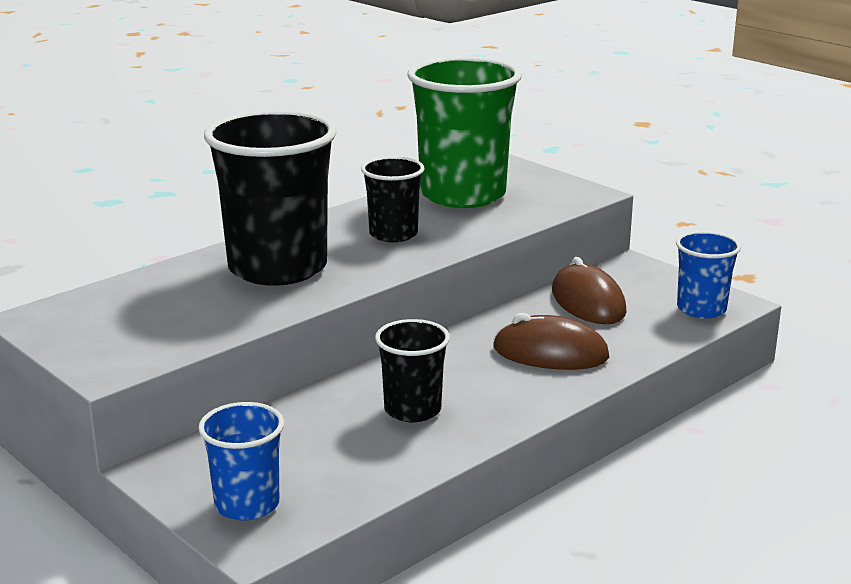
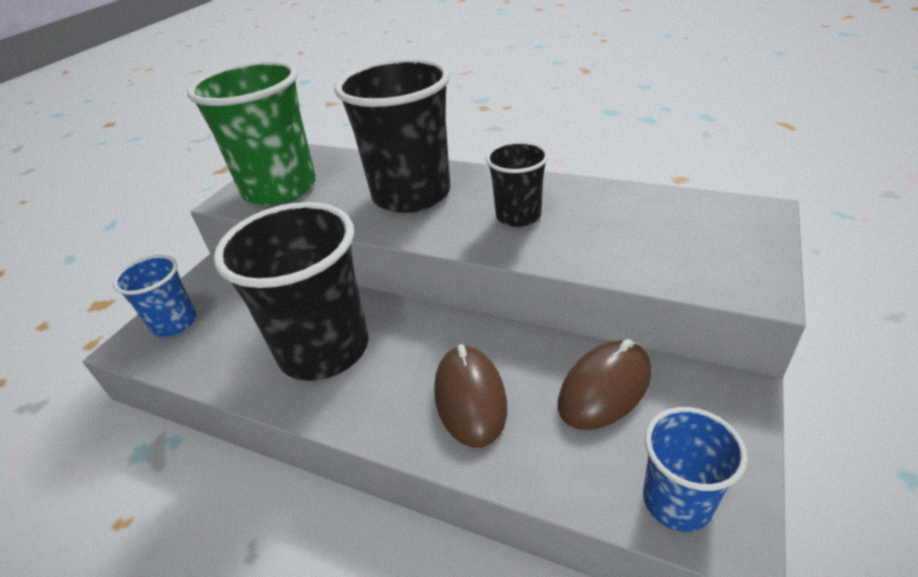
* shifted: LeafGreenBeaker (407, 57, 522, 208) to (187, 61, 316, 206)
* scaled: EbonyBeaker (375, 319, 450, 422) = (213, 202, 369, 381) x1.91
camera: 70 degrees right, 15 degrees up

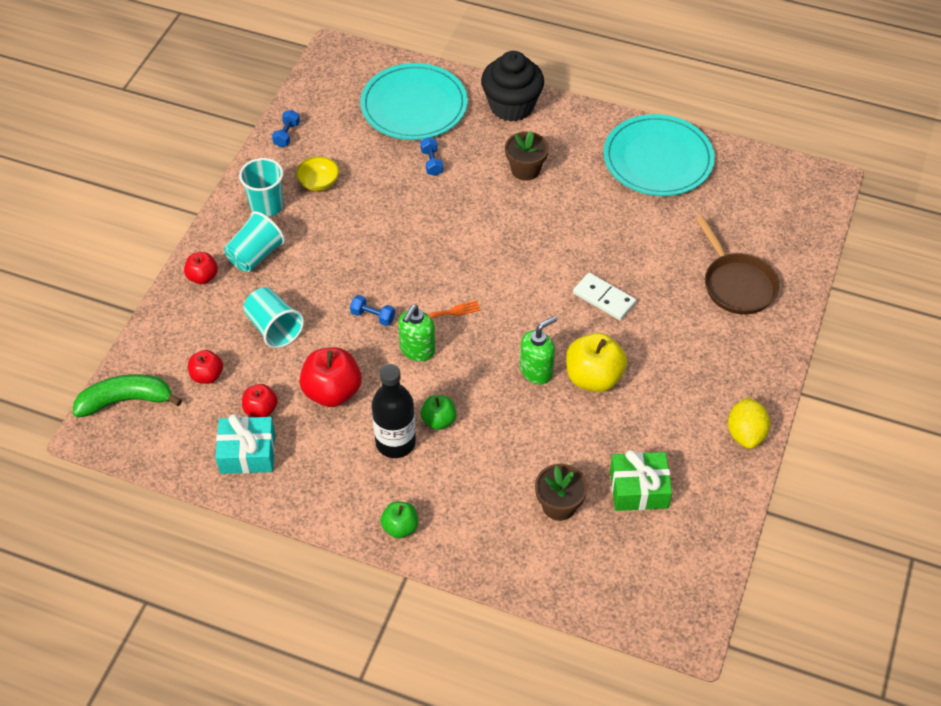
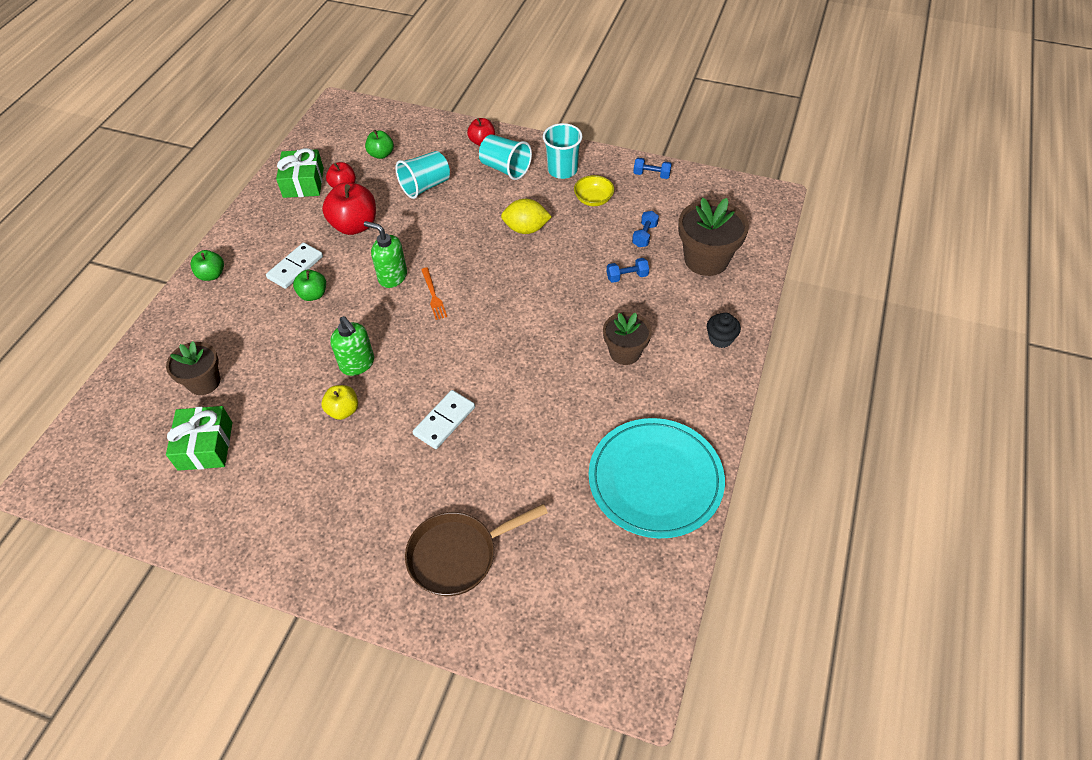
* swapped: EbonyFlask (372, 364, 416, 458) to PureWhiteDomino (266, 243, 323, 289)
* repainted: AquaPresent (216, 414, 275, 474) to LeafGreenPresent (276, 148, 324, 198)
* scaled: BrightYellowApple (566, 333, 627, 392) = (321, 385, 358, 420) x0.58
* repainted: ScarletApple (188, 350, 223, 384) to LeafGreenApple (365, 130, 394, 159)
* shifted: BrightYellowCitrusFruit (728, 397, 770, 449) to (501, 199, 552, 234)
* shifted: BlueDumbbell (350, 295, 395, 326) to (632, 211, 659, 247)
* swapped: AquaDinnerPlate (360, 63, 468, 140) to DarkBrownPottedPlant (678, 197, 749, 276)
* scaled: EbonyCupcake (481, 51, 544, 122) = (707, 312, 741, 348) x0.48
* gone: LeafGreenBananaFruit (73, 374, 182, 418)
camera: 90 degrees right, 0 degrees up

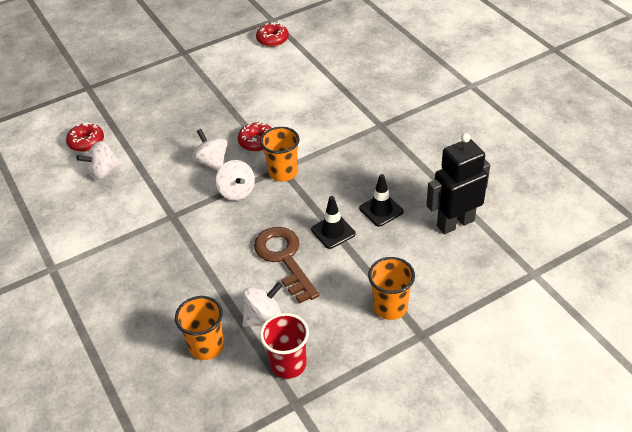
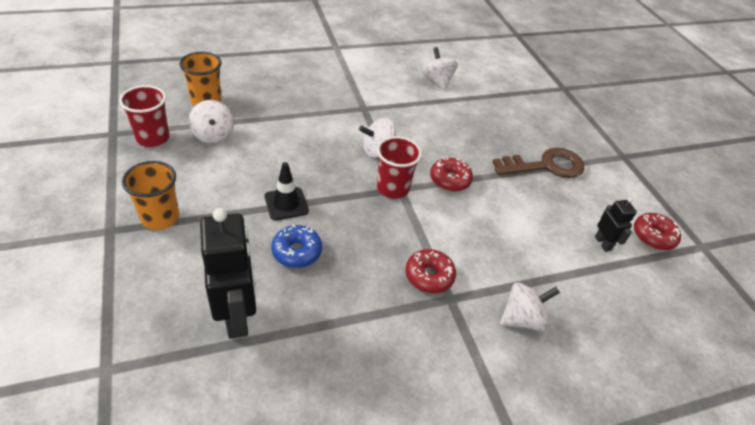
* swapped: EbonySafetyCone (359, 174, 403, 227) to BlueDonut (271, 225, 322, 268)
* repainted: OrangeColouredBeaker (260, 127, 300, 181) to ScarletBeaker (377, 136, 422, 199)
* shifted: ScarletDonut (66, 122, 104, 152) to (405, 249, 456, 293)
* shifted: DarkBrownLatchkey (254, 227, 319, 303) to (492, 148, 584, 178)
* shifted: PureWhiteSpinningTop (192, 129, 227, 171) to (500, 283, 560, 331)
* new: EbonyToyRobot (595, 197, 637, 252)
camera: 95 degrees right, 0 degrees up

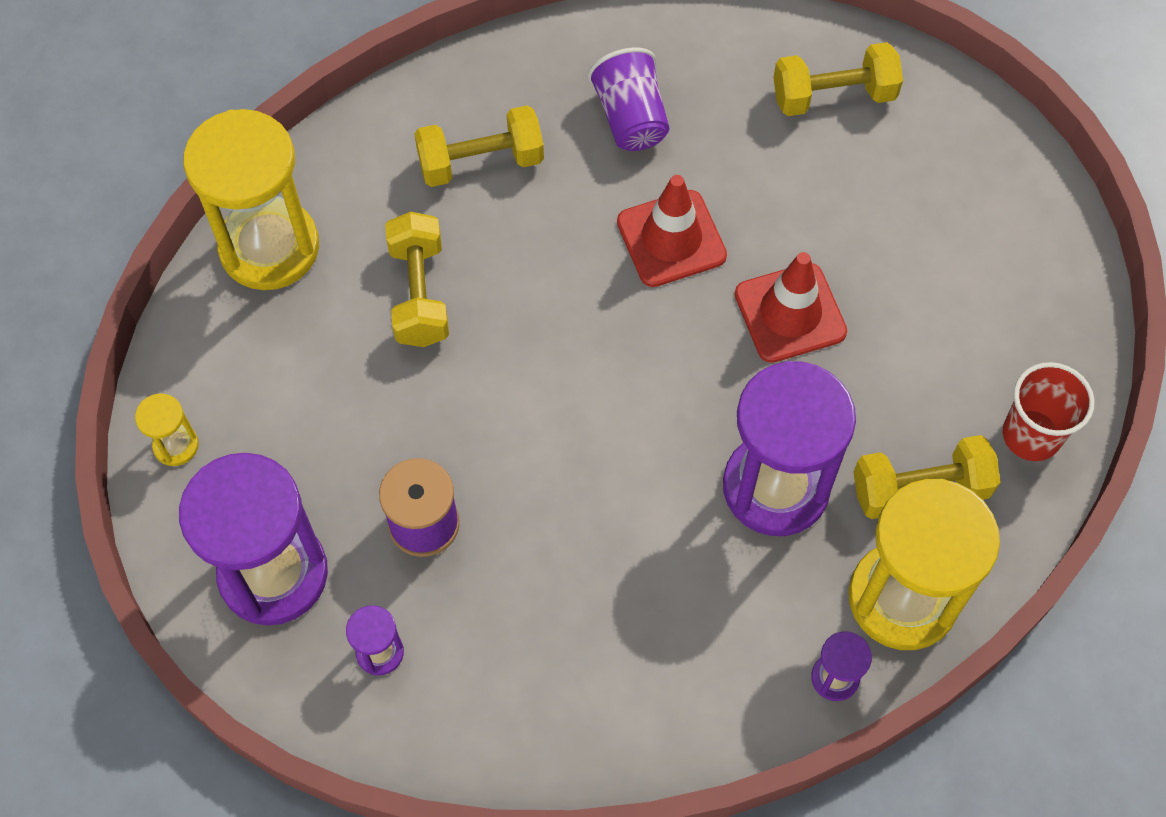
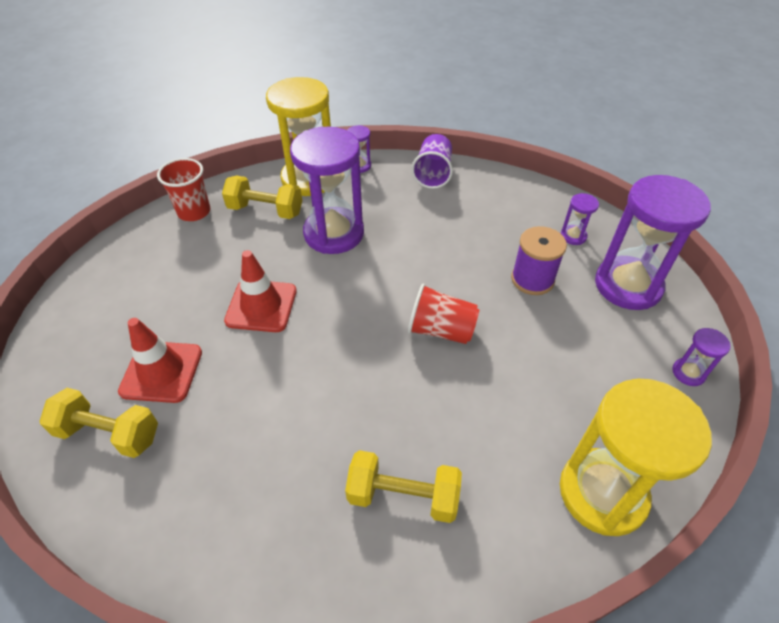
* shifted: ScarletSafetyCone (617, 175, 727, 287) to (118, 318, 202, 403)
* new: ScarletBeaker (408, 284, 479, 344)
* shifted: PurpleBeaker (588, 47, 669, 151) to (411, 134, 453, 189)
* repainted: BrightYellowSandglass (135, 394, 199, 466) to PurpleSandglass (672, 328, 731, 386)
* gone: BrightYellowDumbbell (385, 212, 449, 347)
camera: 155 degrees left, 15 degrees down

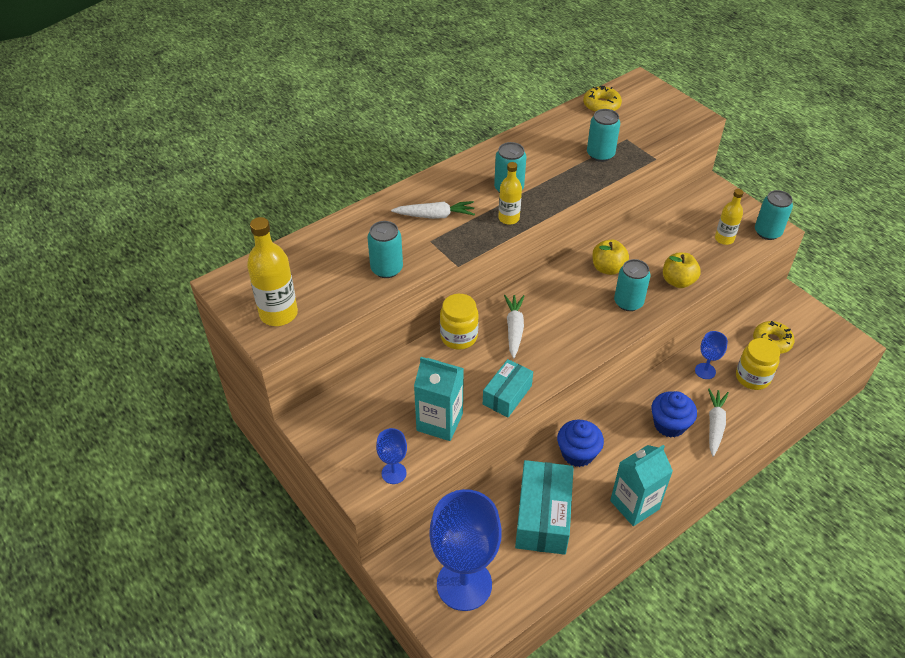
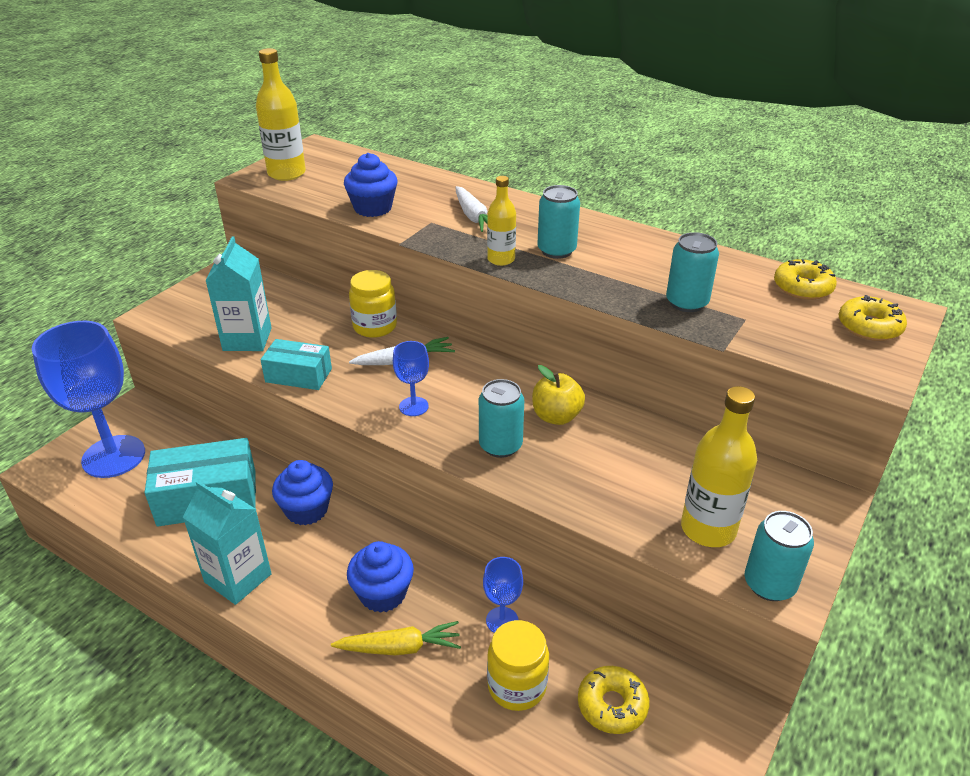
* repainted: PureWhiteRootVegetable (708, 388, 729, 457) to BrightYellowRootVegetable (331, 621, 461, 655)
* swapped: AquaSodaCan (367, 221, 403, 278) to BlueCupcake (344, 153, 398, 217)
* shifted: BlueWineGlass (376, 428, 407, 484) to (393, 341, 429, 416)
* scaled: BrightYellowFlask (715, 189, 744, 245) = (681, 386, 757, 547) x1.63
* new: BrightYellowDonut (839, 295, 907, 341)
* gone: BrightYellowApple (663, 253, 701, 288)
camera: 70 degrees right, 10 degrees down

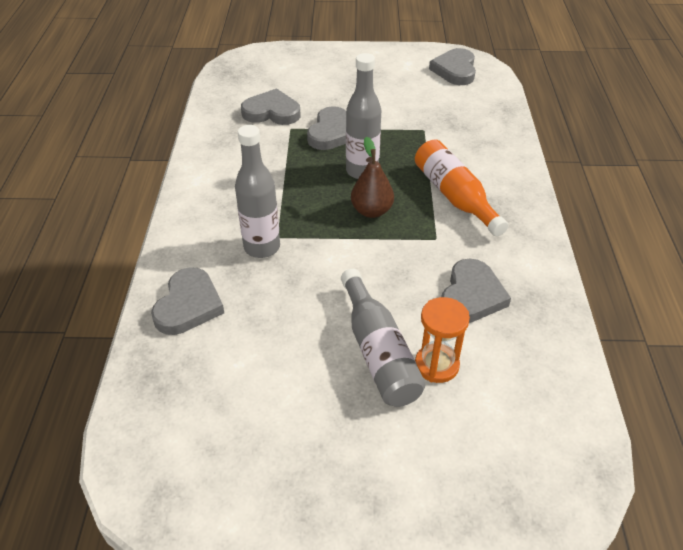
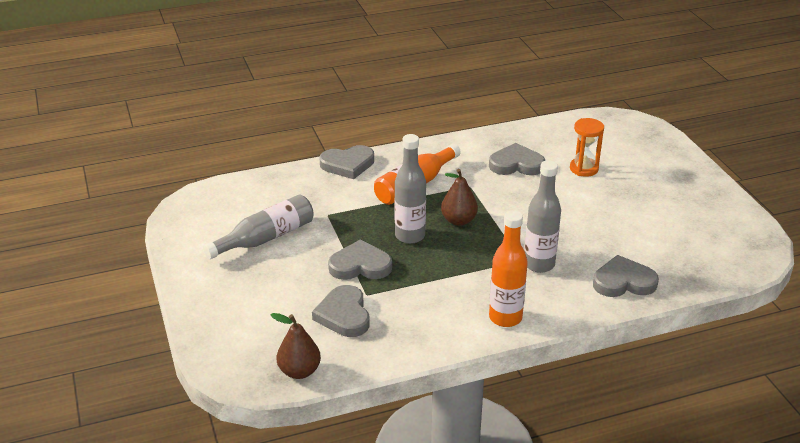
* shifted: GrayFlask (341, 269, 426, 407) to (203, 195, 314, 259)
* new: DarkBrownPear (271, 313, 321, 379)
* shifted: GrayLoveHeart (429, 48, 476, 85) to (320, 145, 374, 179)
* new: OrangeColouredFlask (489, 210, 528, 327)
camera: 110 degrees left, 10 degrees down

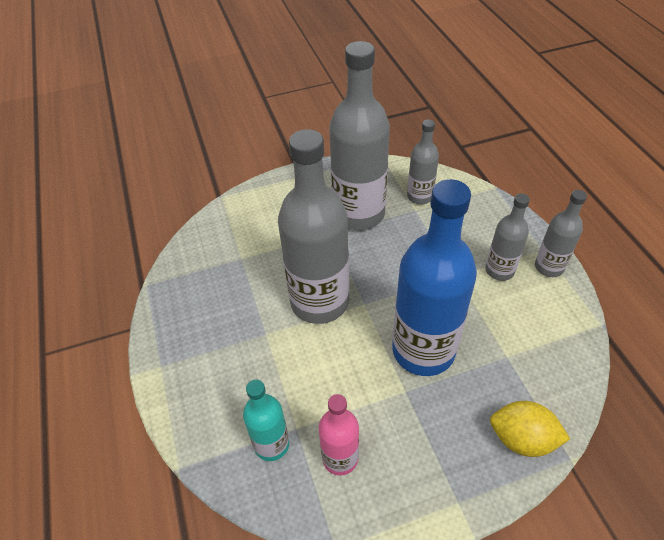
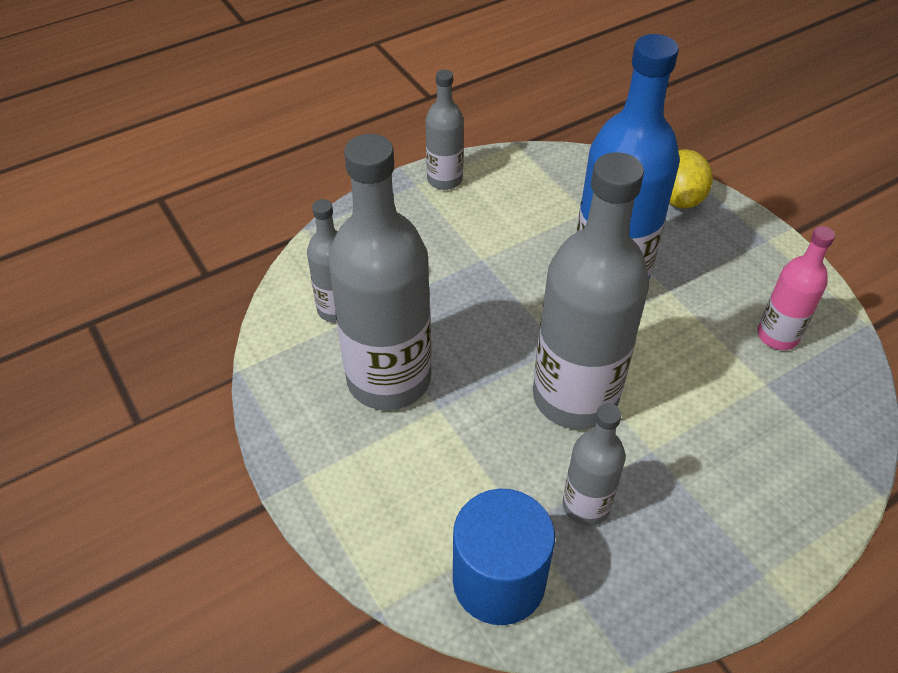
* new: BlueCylinderShape (453, 489, 555, 625)
* shifted: GrayFlask (485, 193, 530, 281) to (562, 403, 626, 526)
* gone: AquaFlask (243, 379, 289, 461)
camera: 105 degrees left, 0 degrees up

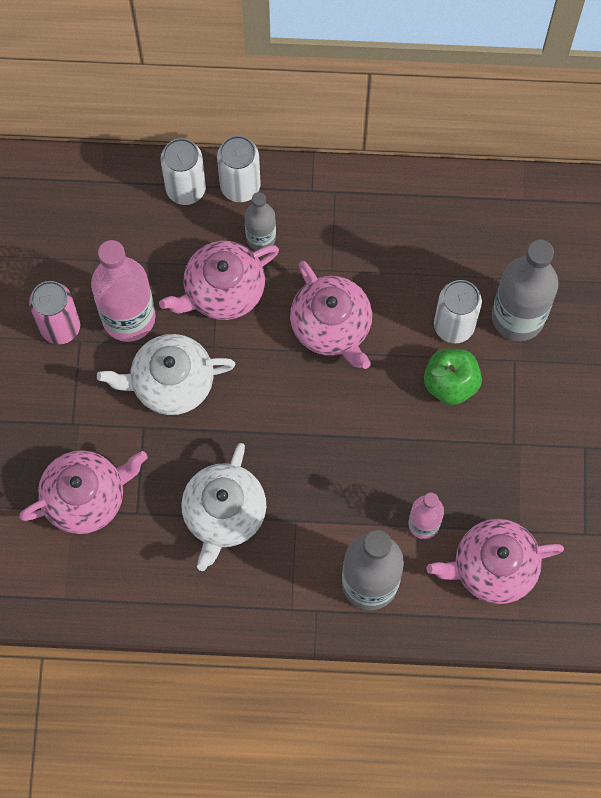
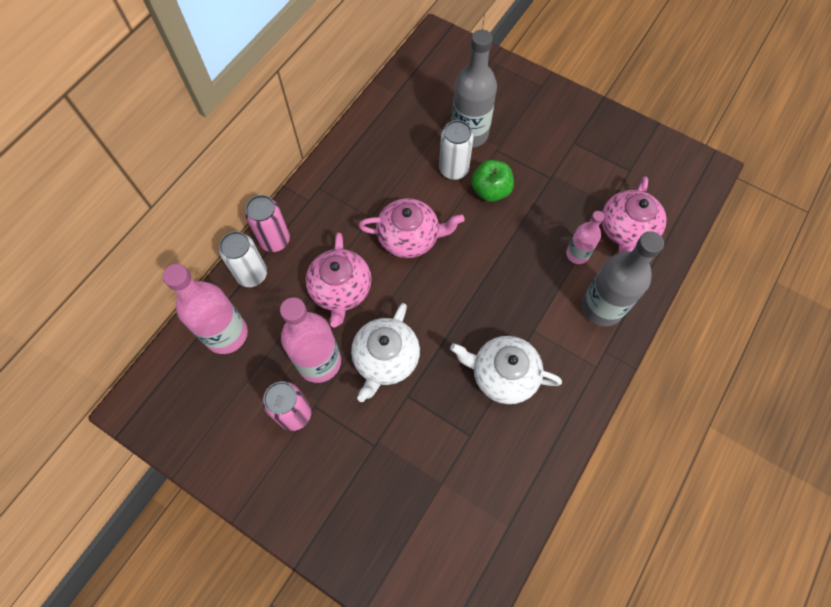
* new: RosyFlask (163, 264, 248, 354)
* repainted: PureWhiteSodaCan (217, 136, 260, 202) to RosySodaCan (245, 195, 290, 252)
* rotated: PureWhiteTeapot (181, 443, 266, 571) = (450, 336, 562, 404) 150 degrees clockwise
* gone: RosyTeapot (19, 450, 147, 534)
* gone: GrayFlask (244, 192, 276, 250)
camera: 60 degrees left, 5 degrees down

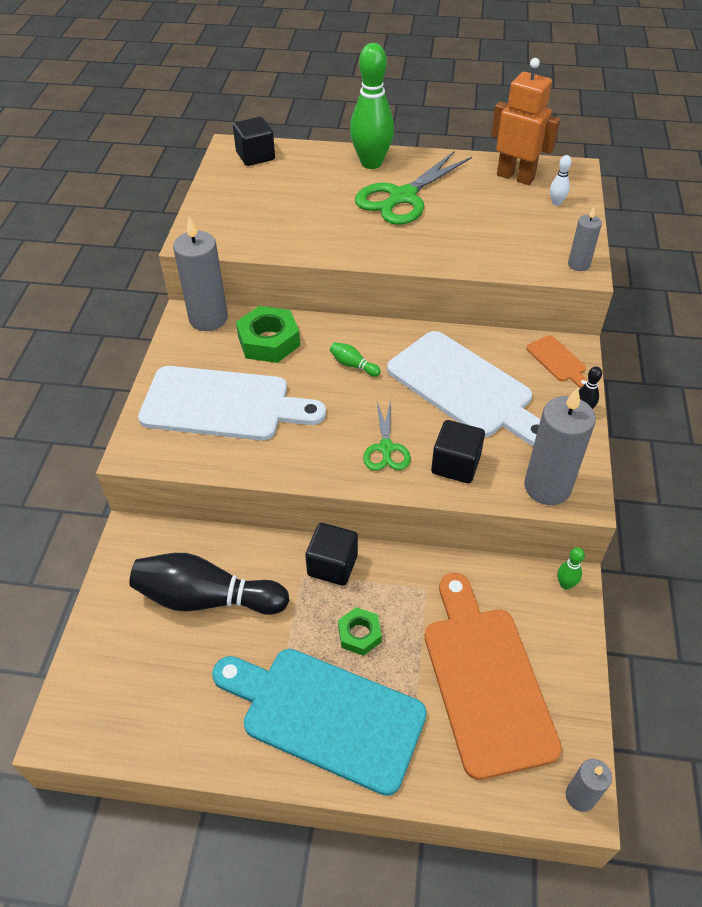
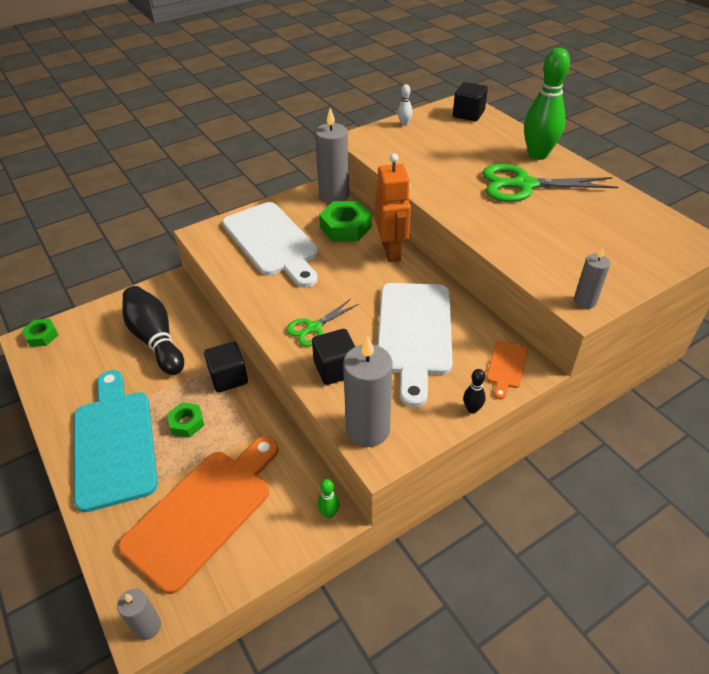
* new: LeafGreenHexagonNut (22, 319, 58, 347)
* shifted: OrangeColouredToyRobot (491, 58, 561, 185) to (375, 153, 411, 262)
* shifted: PureWhiteSkittle (550, 155, 572, 206) to (398, 84, 413, 126)
* gone: LeafGreenSkittle (330, 342, 381, 377)
camera: 50 degrees right, 5 degrees down

